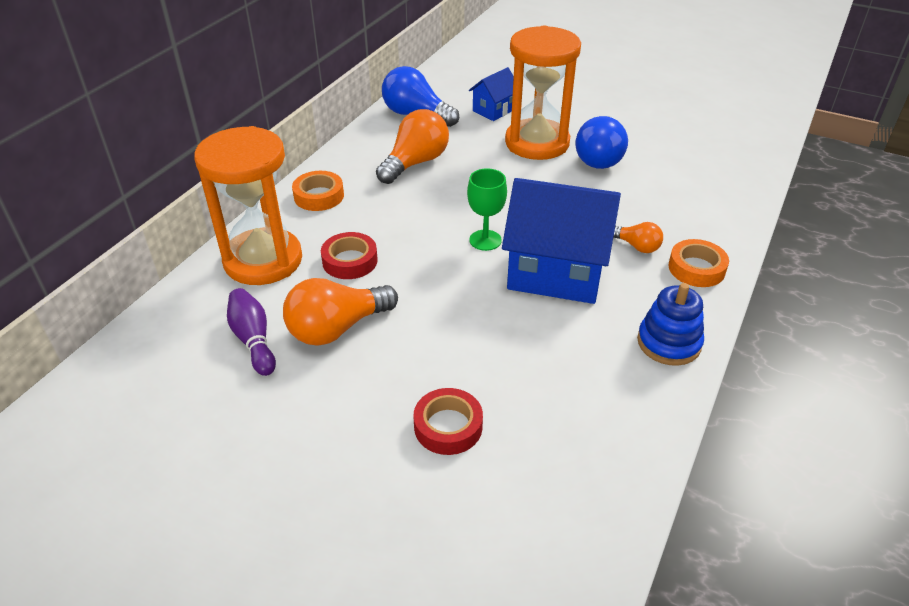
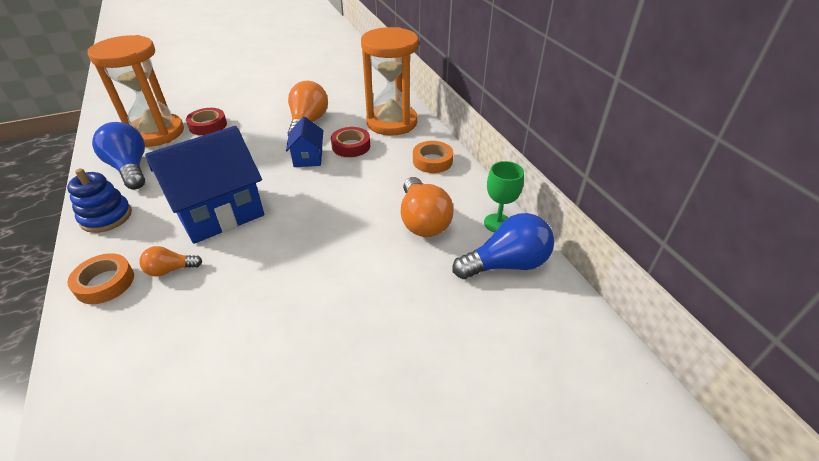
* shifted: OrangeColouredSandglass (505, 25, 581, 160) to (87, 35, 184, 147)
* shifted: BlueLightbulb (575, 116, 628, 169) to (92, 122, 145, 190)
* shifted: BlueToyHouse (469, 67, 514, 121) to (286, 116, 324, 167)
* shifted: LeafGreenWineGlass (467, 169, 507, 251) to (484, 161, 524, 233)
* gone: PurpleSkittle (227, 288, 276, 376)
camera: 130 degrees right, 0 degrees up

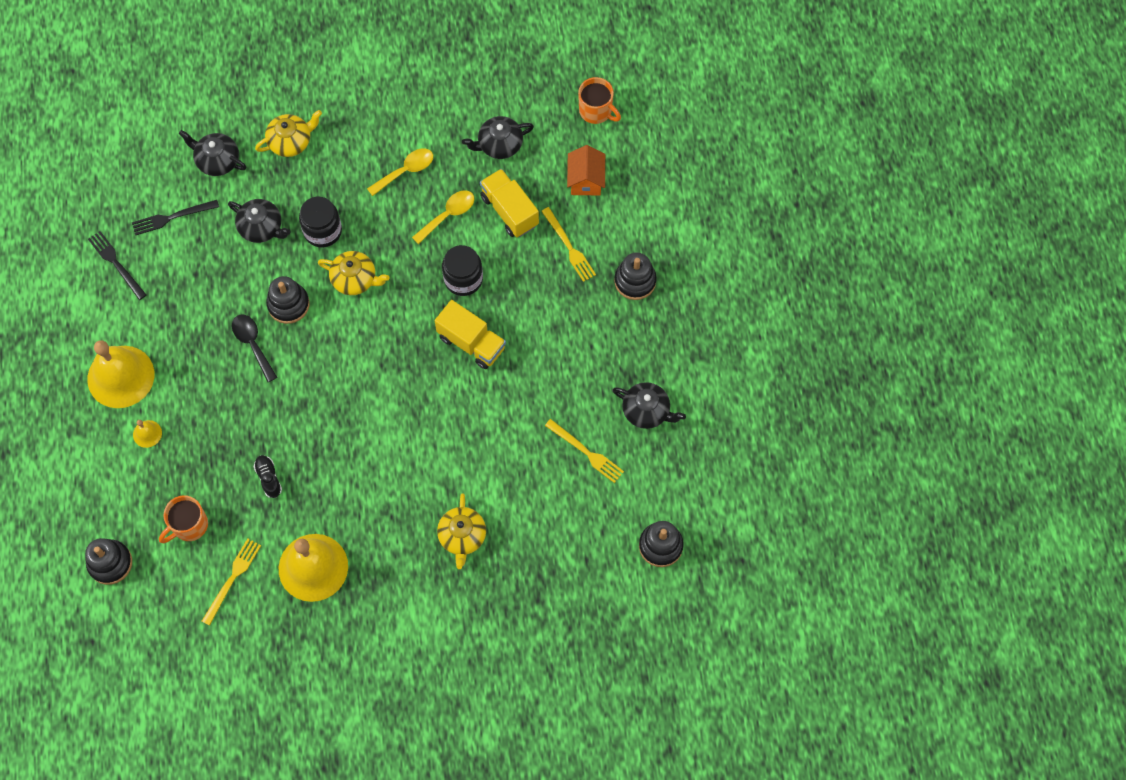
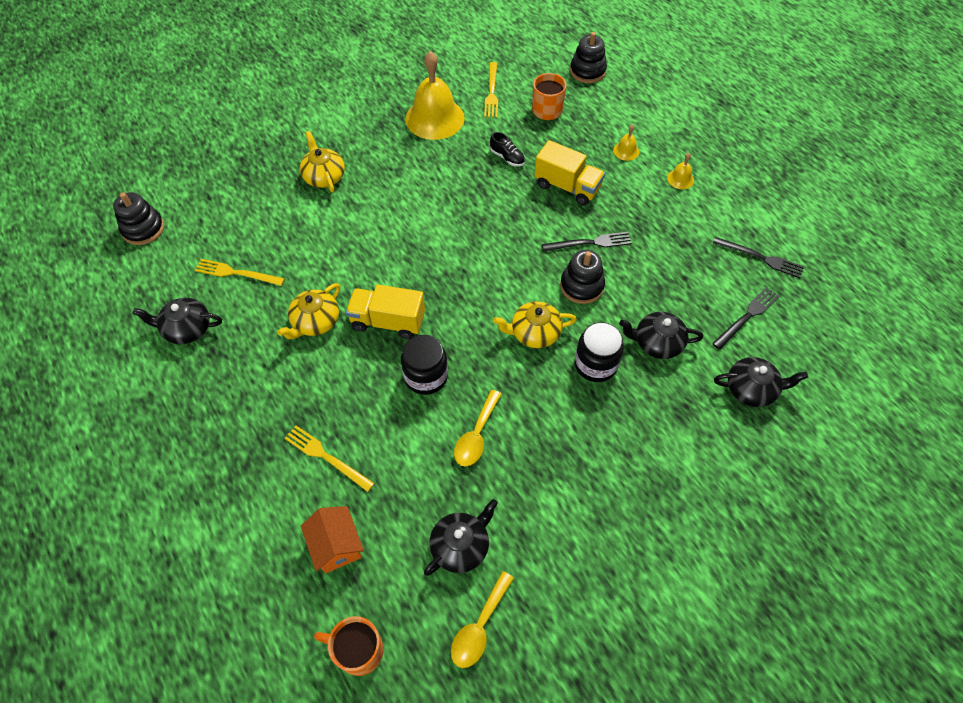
* shifted: BrightYellowTeapot (255, 110, 322, 157) to (277, 283, 340, 339)
* shifted: BrightYellowSpoon (367, 148, 433, 196) to (451, 571, 514, 668)
* shifted: BrightYellowTruck (480, 169, 539, 237) to (534, 140, 605, 205)
* swapped: EbonySpoon (232, 314, 278, 382) to EbonyFork (542, 232, 632, 251)
* scaled: BrightYellowHandBell (87, 340, 154, 408) = (667, 153, 694, 189) x0.43
* gone: EbonyStackingToy (614, 253, 657, 300)
camera: 155 degrees right, 10 degrees down

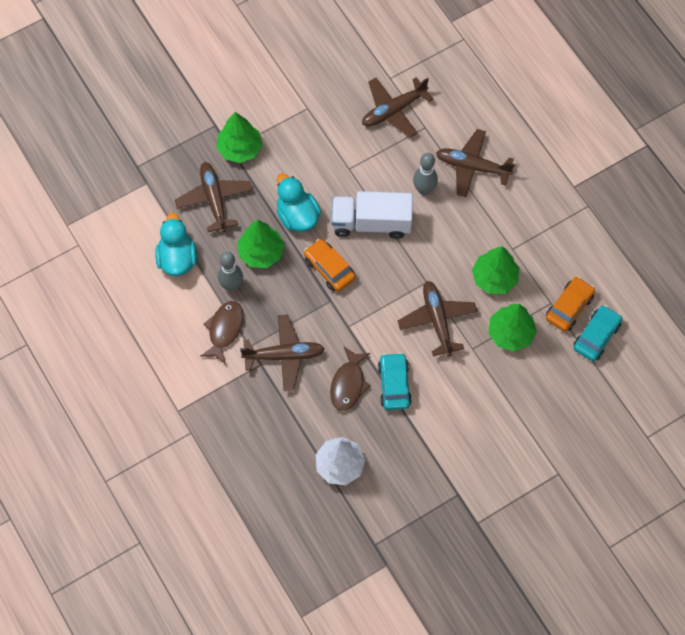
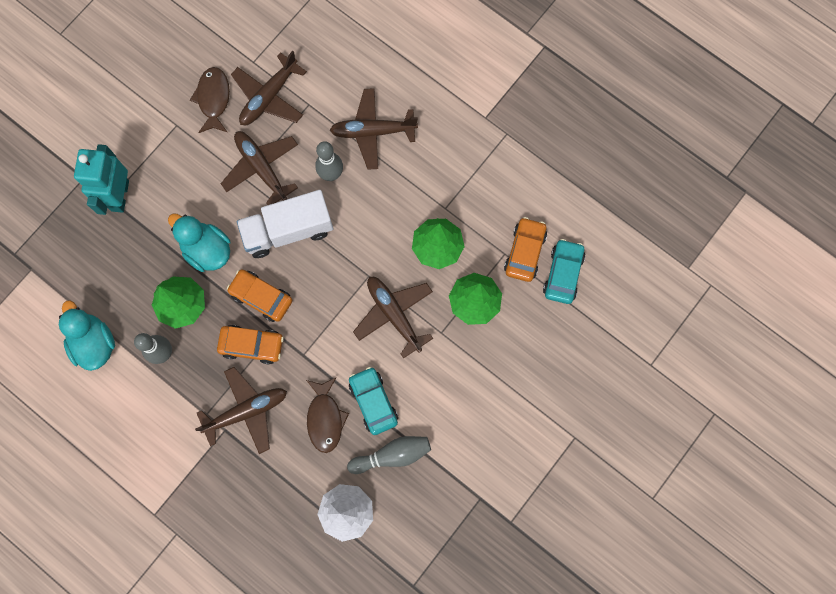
* swapped: LeafGreenFirTree (216, 112, 262, 163) to AquaToyRobot (74, 144, 129, 215)
* shifted: DarkBrownFish (200, 301, 244, 364) to (190, 67, 230, 133)
* new: OrangeColouredCar (217, 325, 284, 364)
* shifted: DarkBrownToyPlane (175, 162, 252, 232) to (221, 131, 298, 205)
* new: GraySkittle (347, 436, 431, 474)
camera: 20 degrees left, 10 degrees up

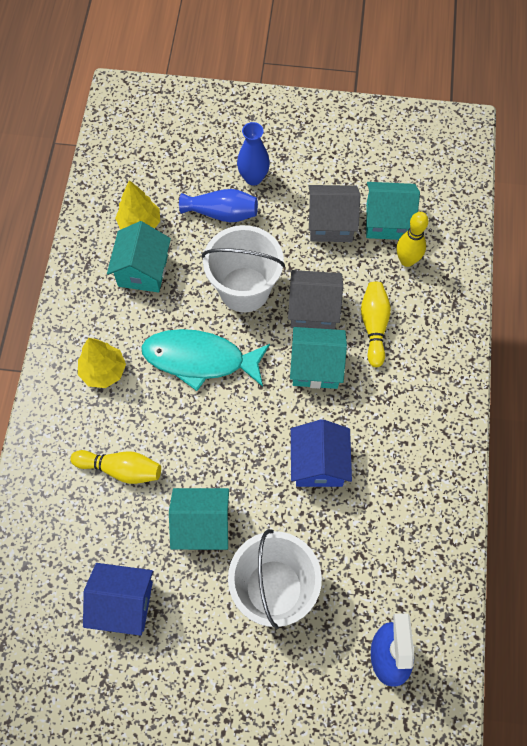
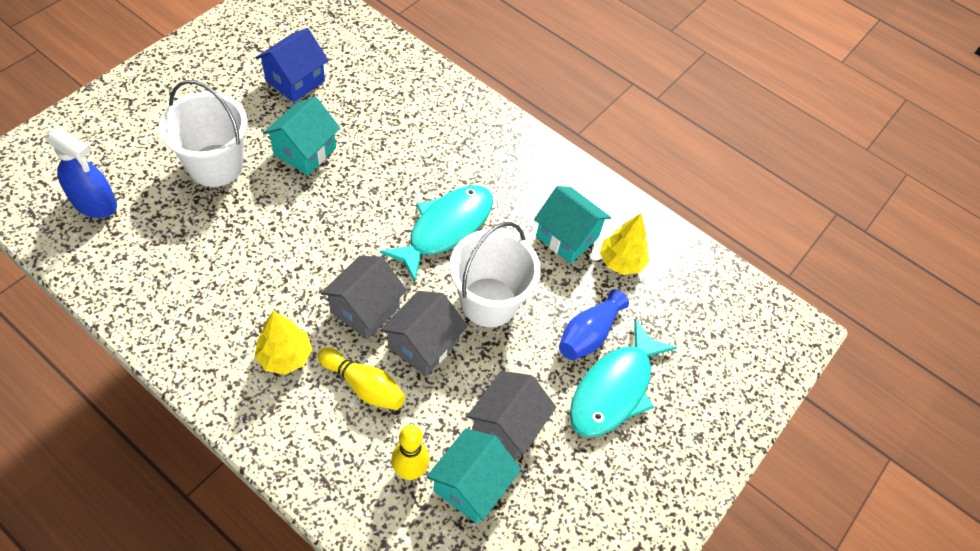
* shifted: BrightYellowFirTree (78, 338, 126, 388) to (255, 311, 312, 375)
* repainted: AquaToyHouse (290, 327, 347, 389) to GrayToyHouse (320, 256, 407, 339)
* swapped: BlueFlowerVase (237, 122, 270, 185) to AquaFish (570, 318, 677, 437)
* gone: BrightYellowSkittle (70, 450, 161, 484)
* gone: BlueToyHouse (291, 419, 352, 487)
camera: 115 degrees right, 10 degrees down

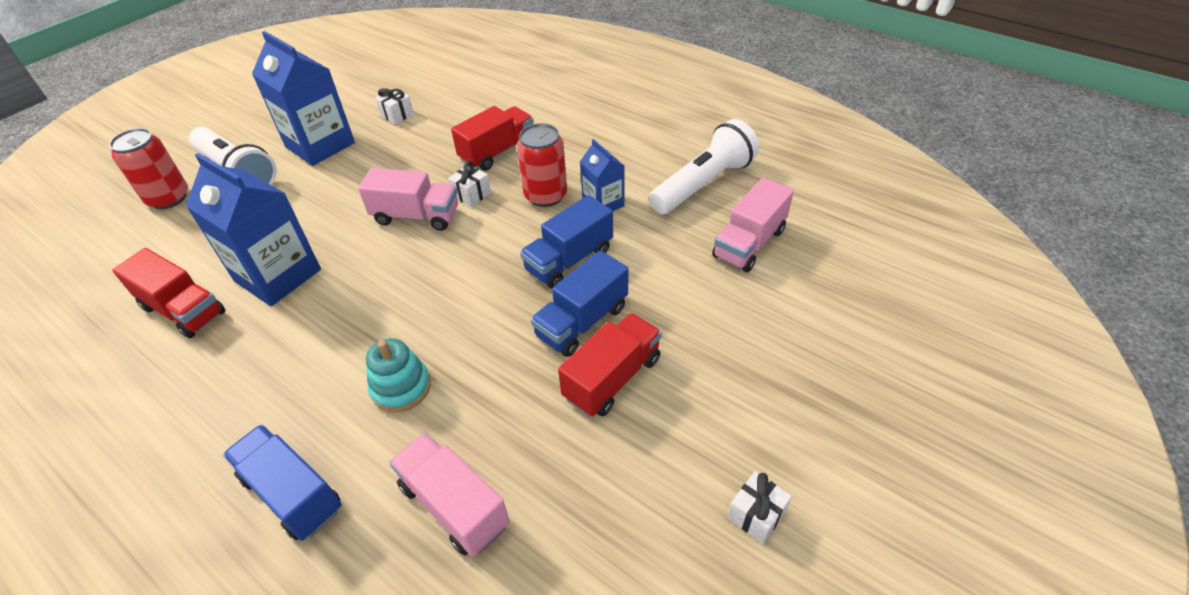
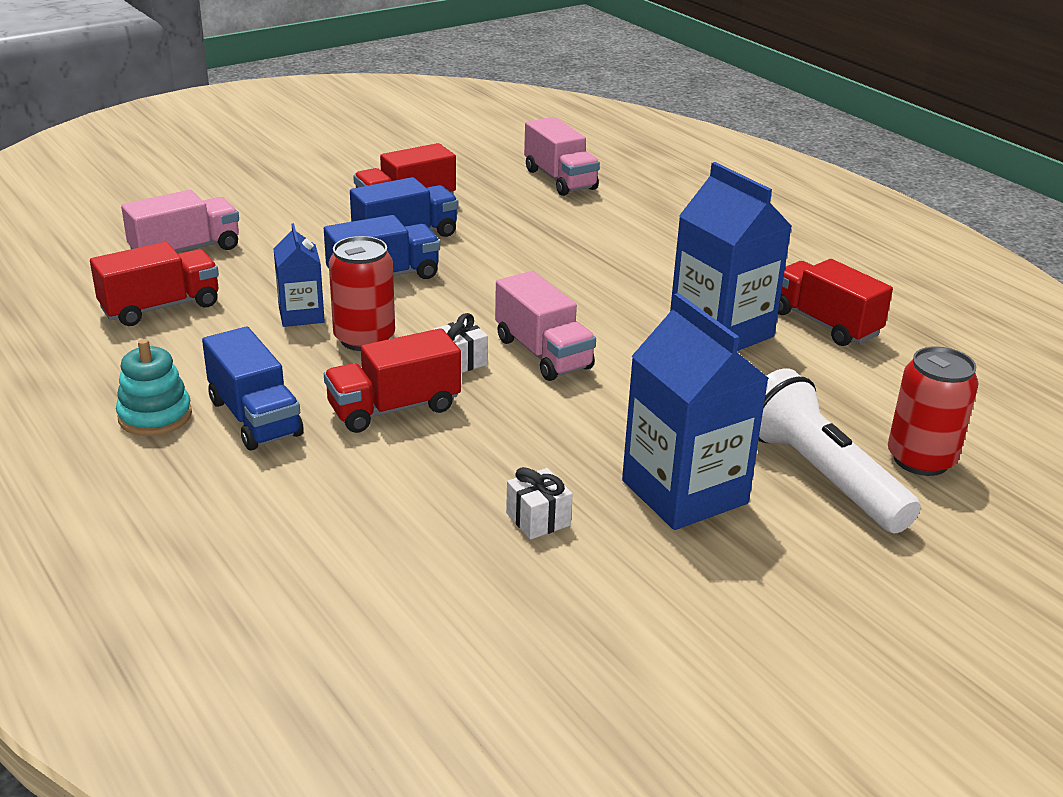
* swapped: PureWhiteTorch (649, 119, 759, 214) to ScarletTruck (90, 242, 219, 326)
* shifted: AquaStackingToy (366, 338, 431, 413) to (116, 339, 192, 436)
* shifted: BlueTruck (223, 424, 341, 541) to (202, 327, 303, 450)
* rotated: RosyTruck (358, 168, 458, 231) = (495, 271, 596, 381) 150 degrees counterclockwise
* gone: PureWhitePresent (727, 471, 792, 544)
camera: 165 degrees left, 15 degrees down

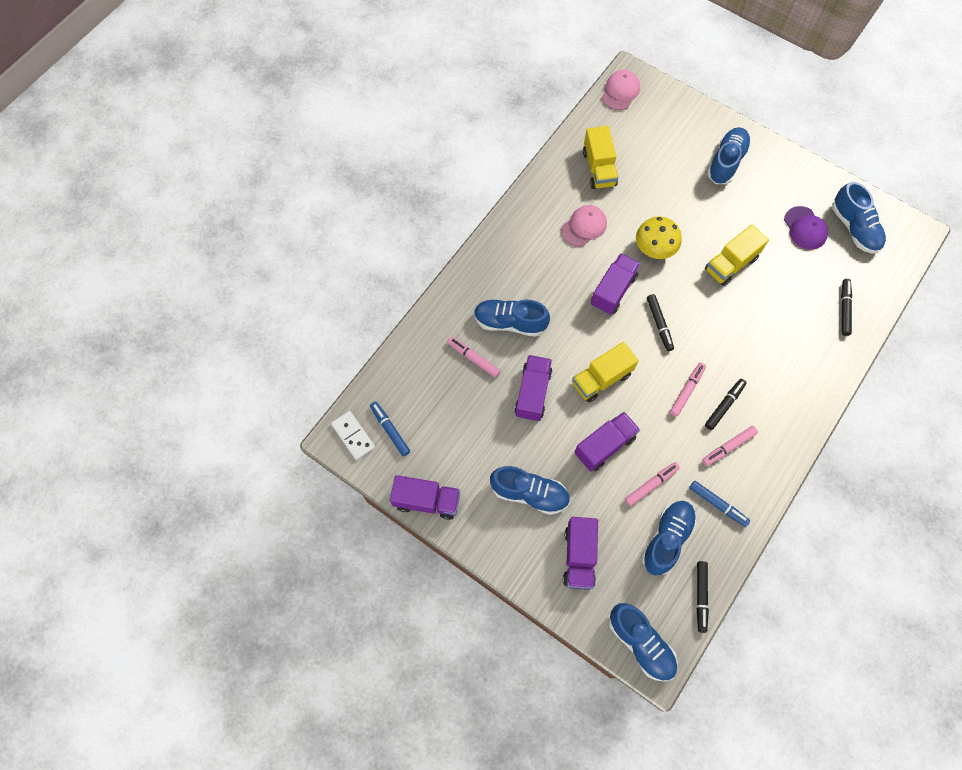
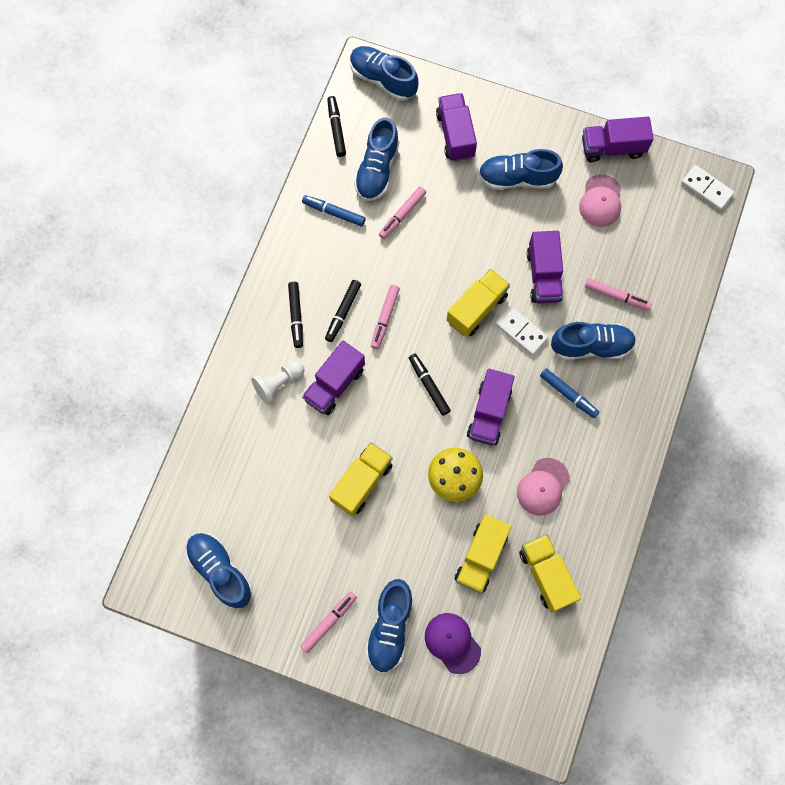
* new: PureWhitePawn (251, 361, 304, 405)
* shifted: EbonyMarker (841, 279, 852, 336) to (288, 282, 303, 348)
* shifted: RosyMarker (702, 426, 758, 466) to (300, 592, 357, 653)
* shifted: PurpleTruck (574, 412, 640, 472) to (302, 341, 365, 415)
* shifted: PurpleBaseballCap (784, 206, 828, 250) to (425, 613, 481, 674)
* new: BrightYellowTruck (455, 514, 511, 593)
* new: PureWhiteDomino (495, 306, 548, 355)
* shifted: BlueMarker (370, 401, 410, 456) to (540, 368, 600, 418)
* shifted: RosyBaseballCap (602, 70, 640, 110) to (579, 174, 621, 227)
camera: 165 degrees right, 5 degrees up

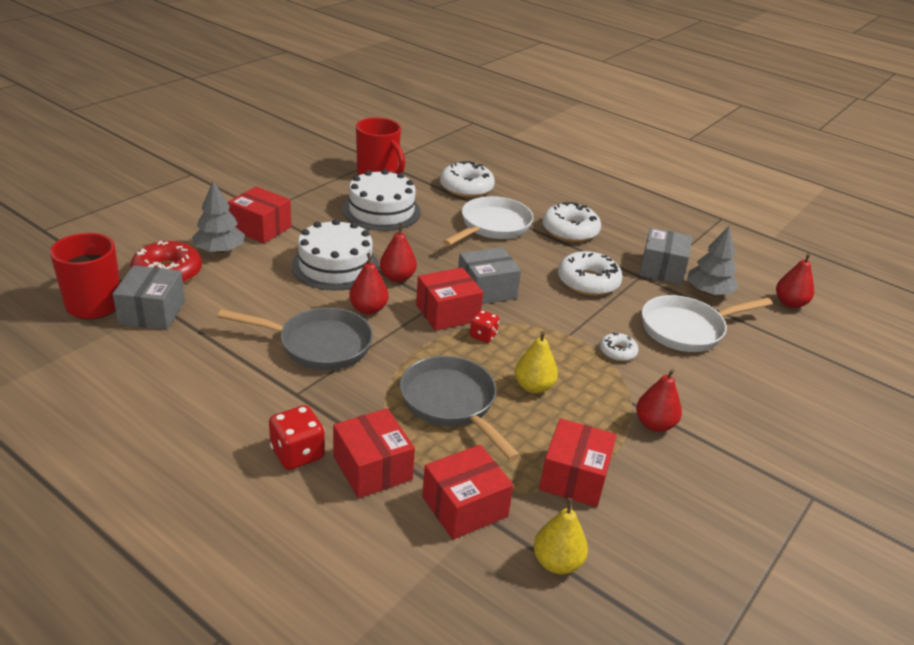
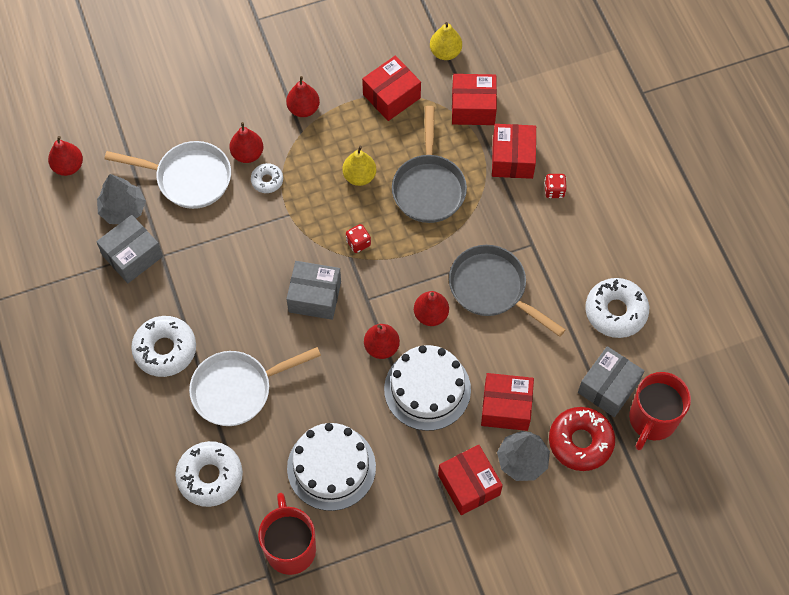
* new: ScarletPear (229, 122, 263, 163)
* shifted: ScarletBox (416, 267, 483, 331) to (481, 373, 534, 431)
* scaled: ScarletDie (269, 405, 325, 470) = (544, 174, 567, 198) x0.63
* shifted: PureWhiteDonut (558, 251, 623, 296) to (585, 278, 649, 338)
camera: 145 degrees left, 30 degrees up

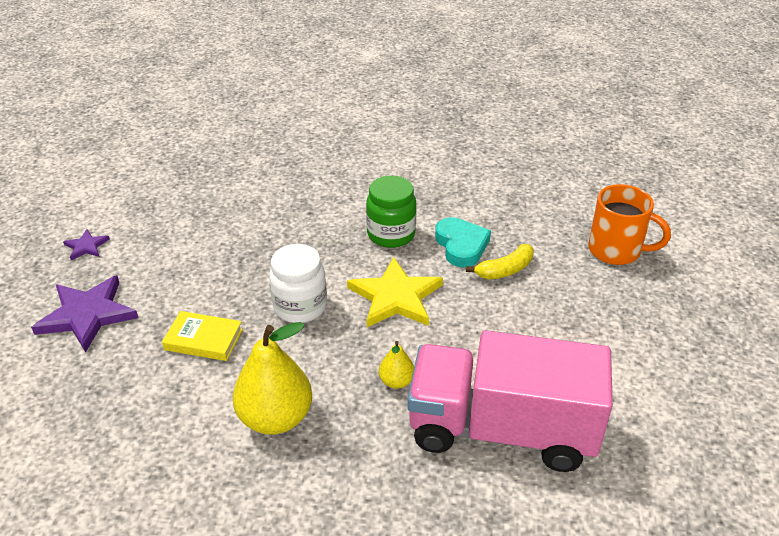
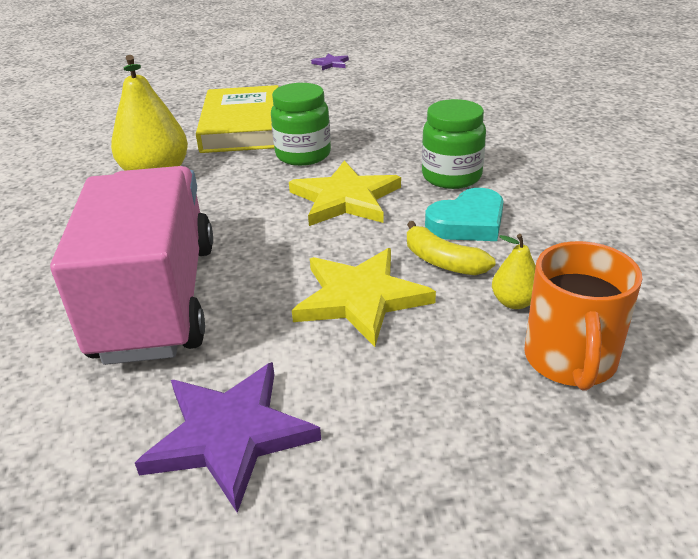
* shifted: PurpleStar (31, 275, 138, 352) to (135, 362, 321, 513)
* scaled: BrightYellowHardcover (162, 311, 243, 361) = (196, 85, 279, 153) x1.83
* repainted: PureWhiteJar (269, 244, 327, 323) to LeafGreenJar (271, 83, 331, 166)
* new: BrightYellowStar (292, 248, 436, 347)
* shifted: BrightYellowPear (379, 341, 414, 389) to (492, 234, 536, 309)
camera: 75 degrees right, 5 degrees down

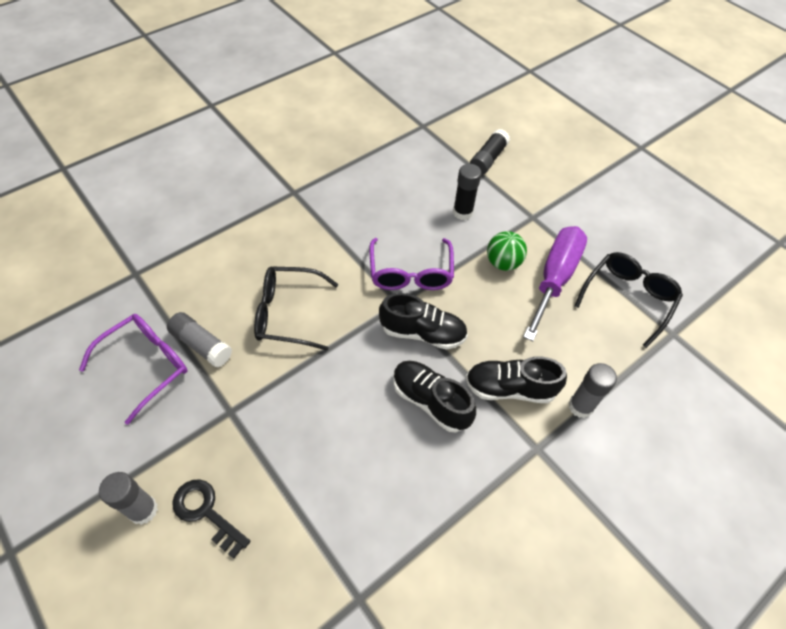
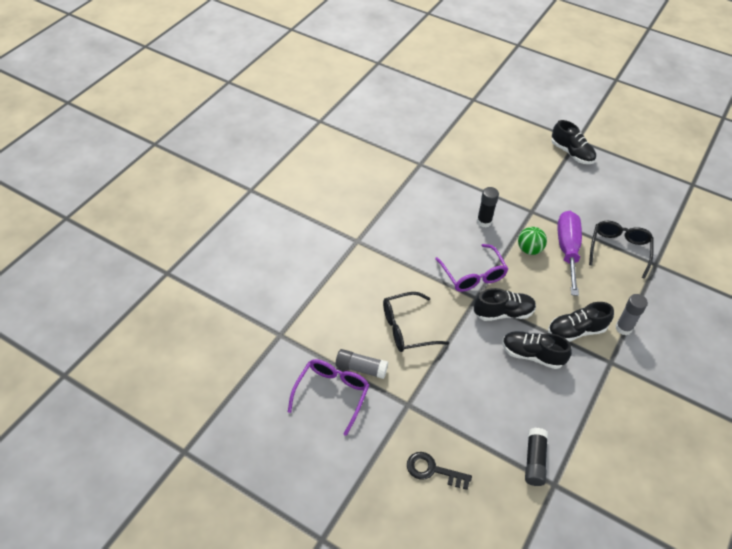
* shifted: EbonyGlueStick (470, 129, 510, 175) to (525, 428, 548, 486)
* new: EbonySneaker (551, 120, 596, 164)
* gone: GrayGlueStick (99, 472, 158, 525)
camera: 20 degrees left, 5 degrees down

